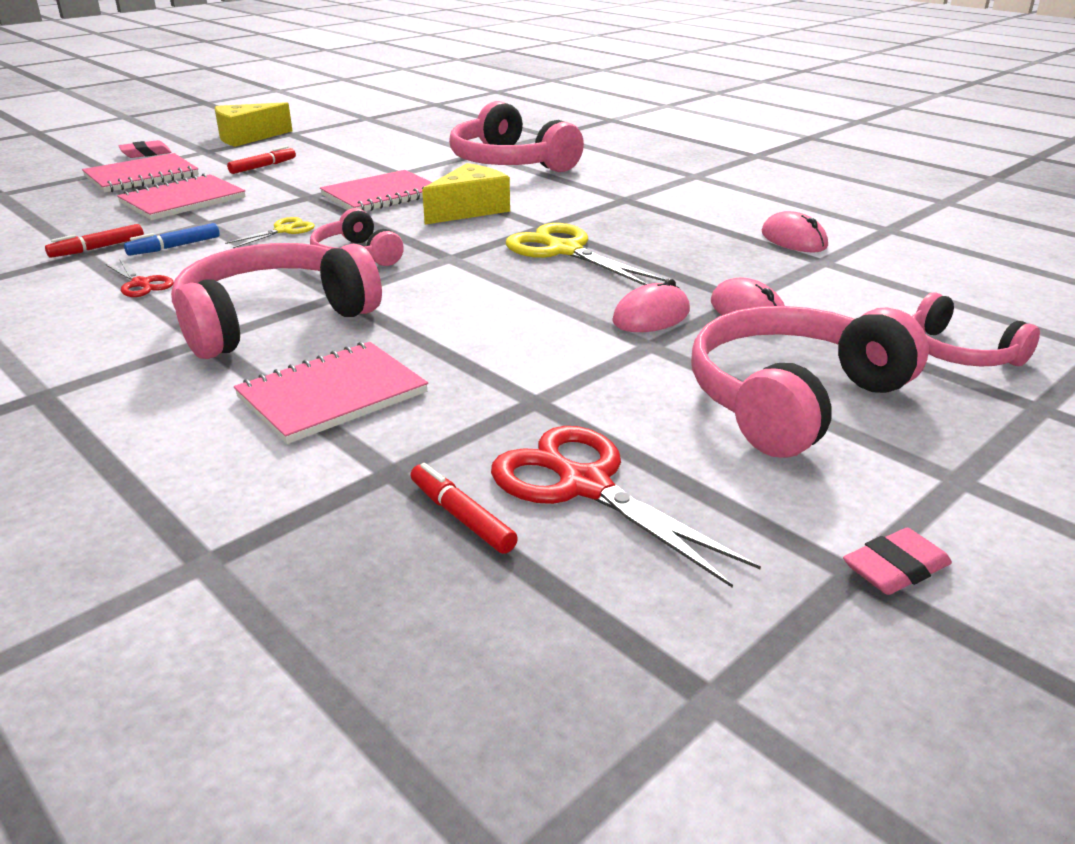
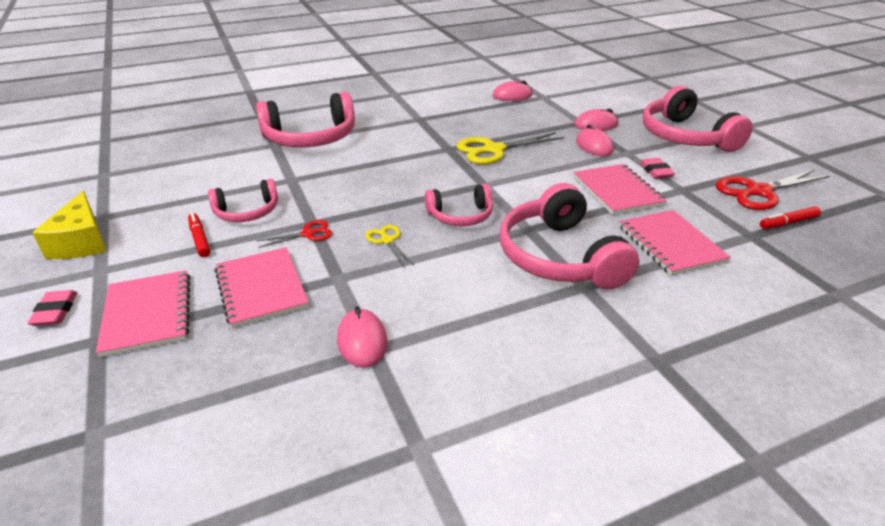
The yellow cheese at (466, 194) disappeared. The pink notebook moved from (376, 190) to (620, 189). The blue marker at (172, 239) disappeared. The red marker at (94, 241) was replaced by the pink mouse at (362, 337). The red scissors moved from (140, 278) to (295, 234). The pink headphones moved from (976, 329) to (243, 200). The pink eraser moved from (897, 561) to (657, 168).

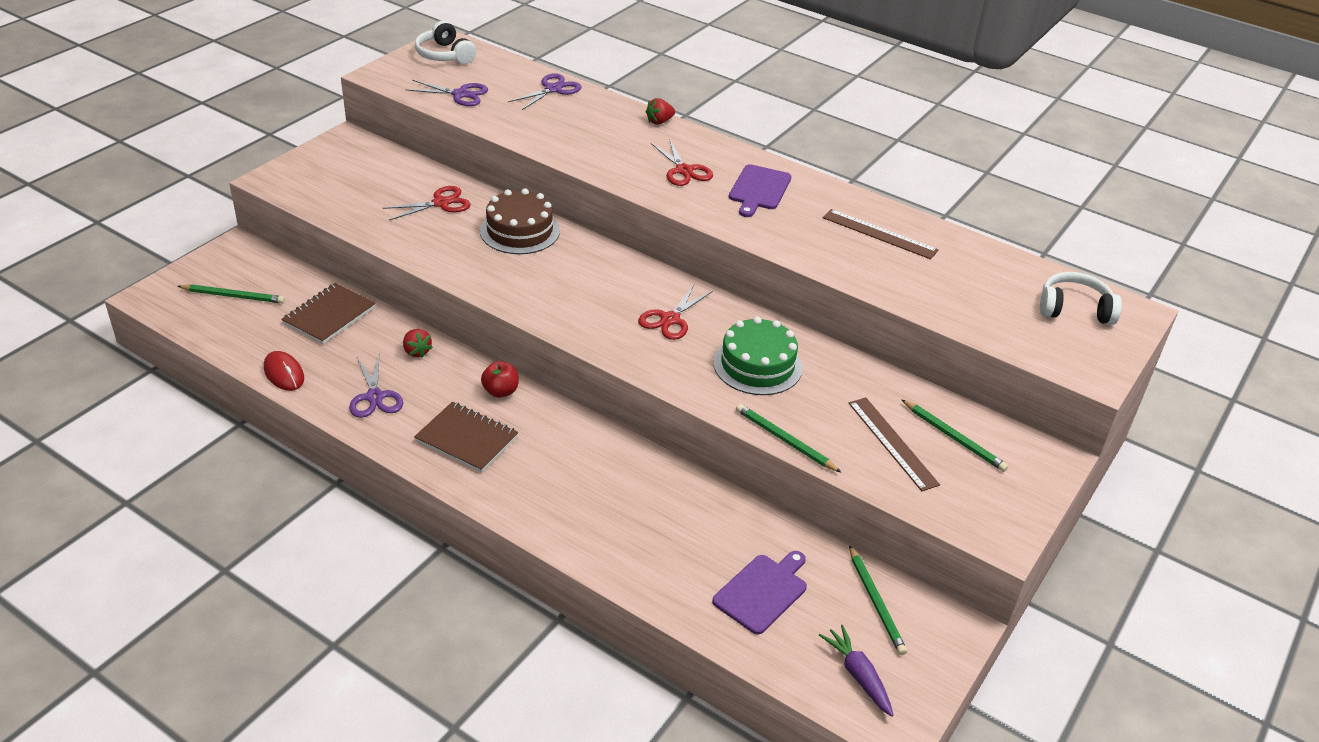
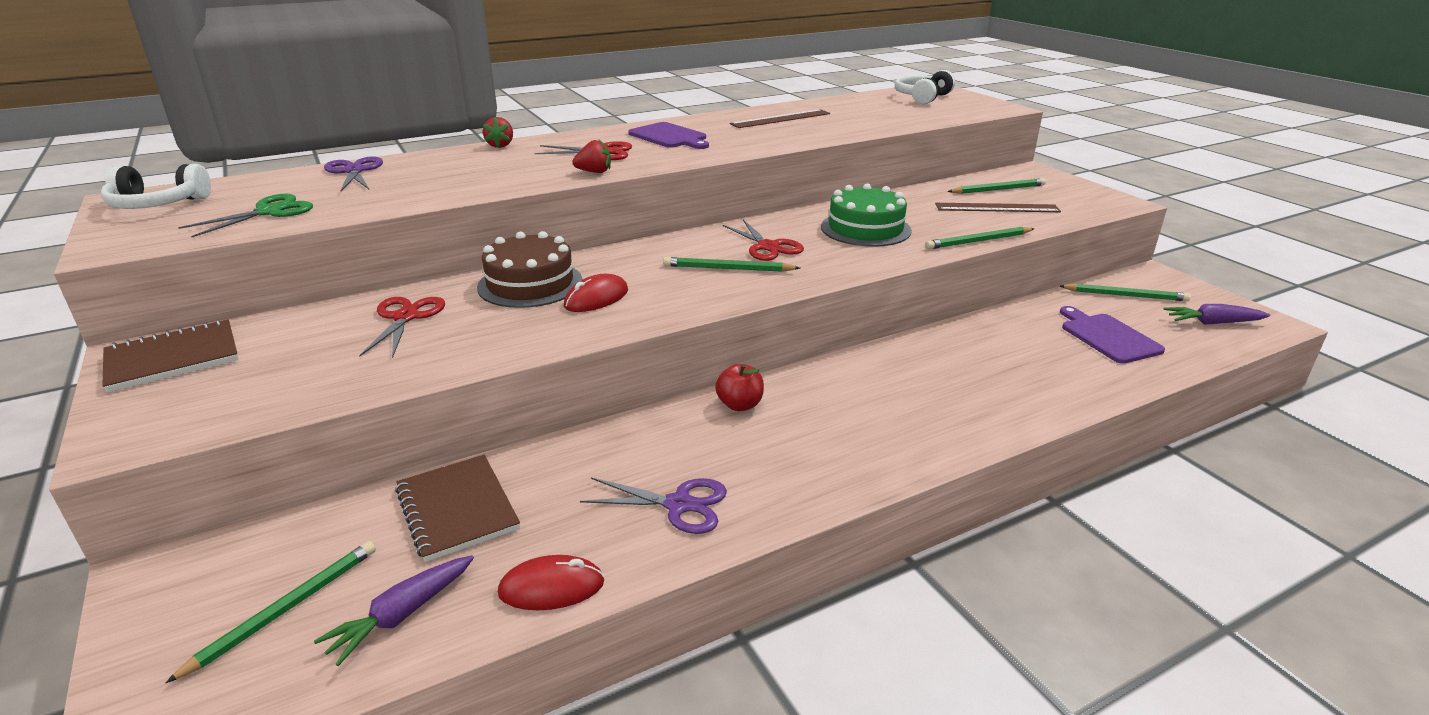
The purple scissors at (447, 93) became the green scissors at (245, 215). The red strawberry moved from (418, 343) to (592, 156). The brown notebook moved from (466, 437) to (171, 355). The green pencil at (731, 264) appeared. The red mouse at (596, 293) appeared. The purple carrot at (394, 610) appeared.

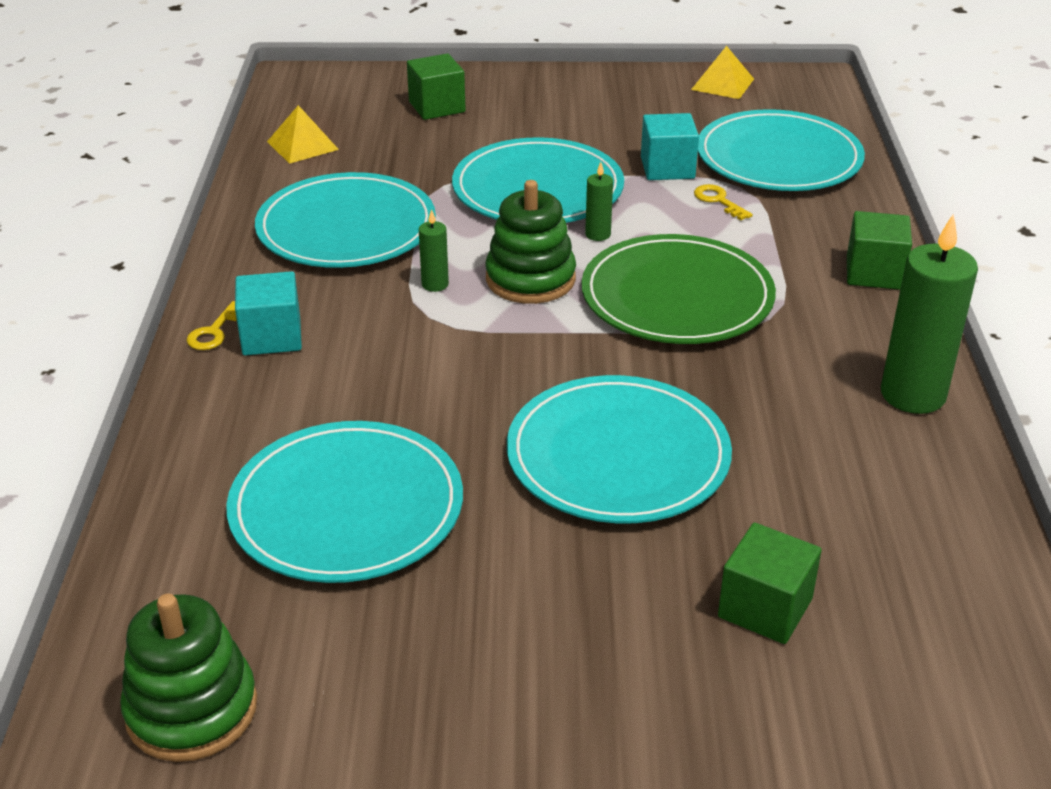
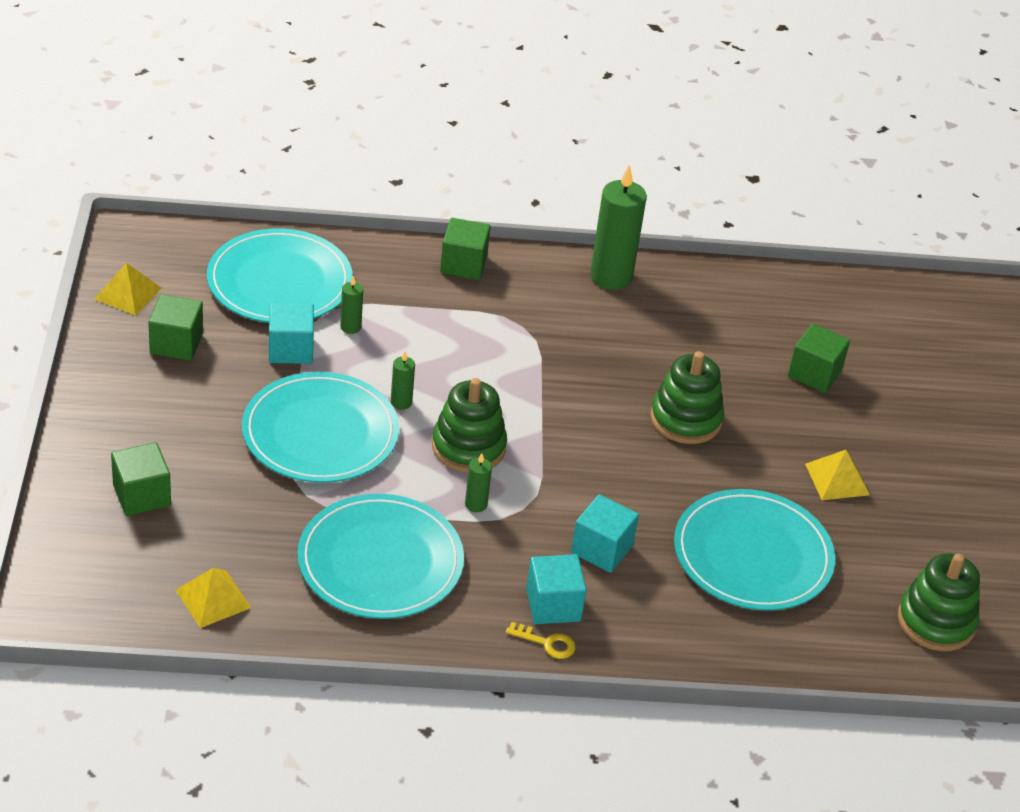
The yellow key at (723, 202) was replaced by the green candle at (351, 305). The green plate at (678, 289) disappeared. The turquoise plate at (619, 449) was replaced by the green stacking toy at (687, 397). The green cube at (175, 327) appeared. The yellow pyramid at (837, 475) appeared. The turquoise cube at (605, 534) appeared.

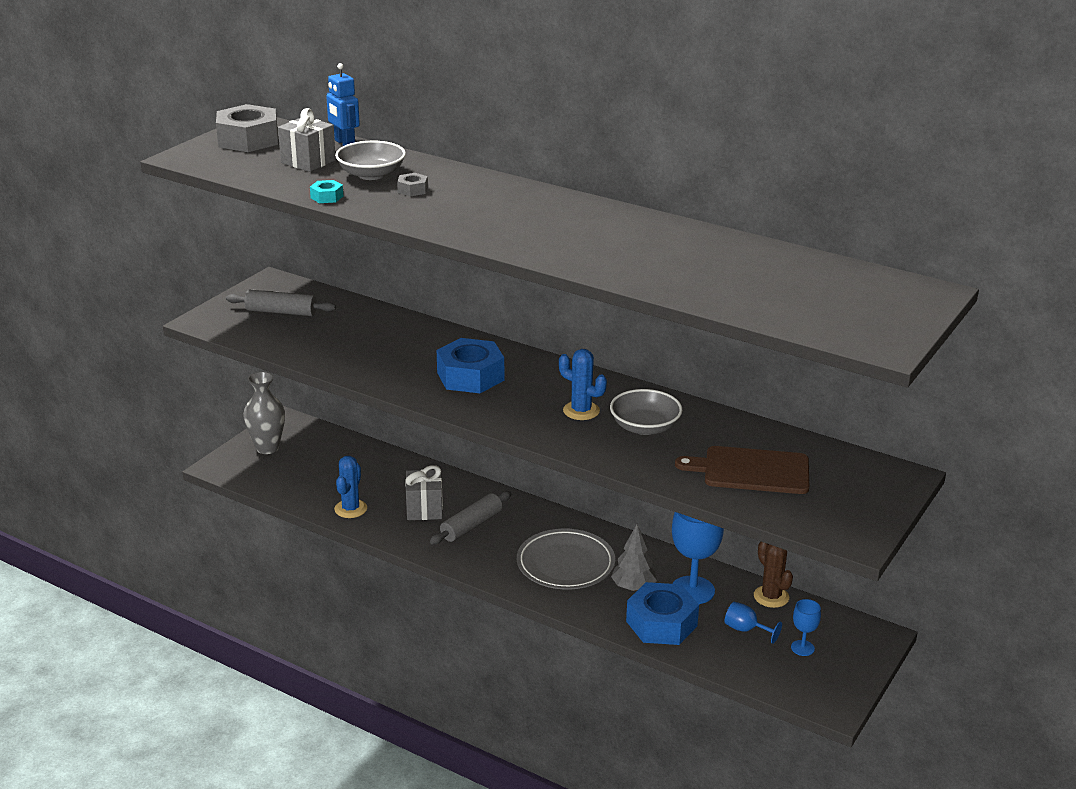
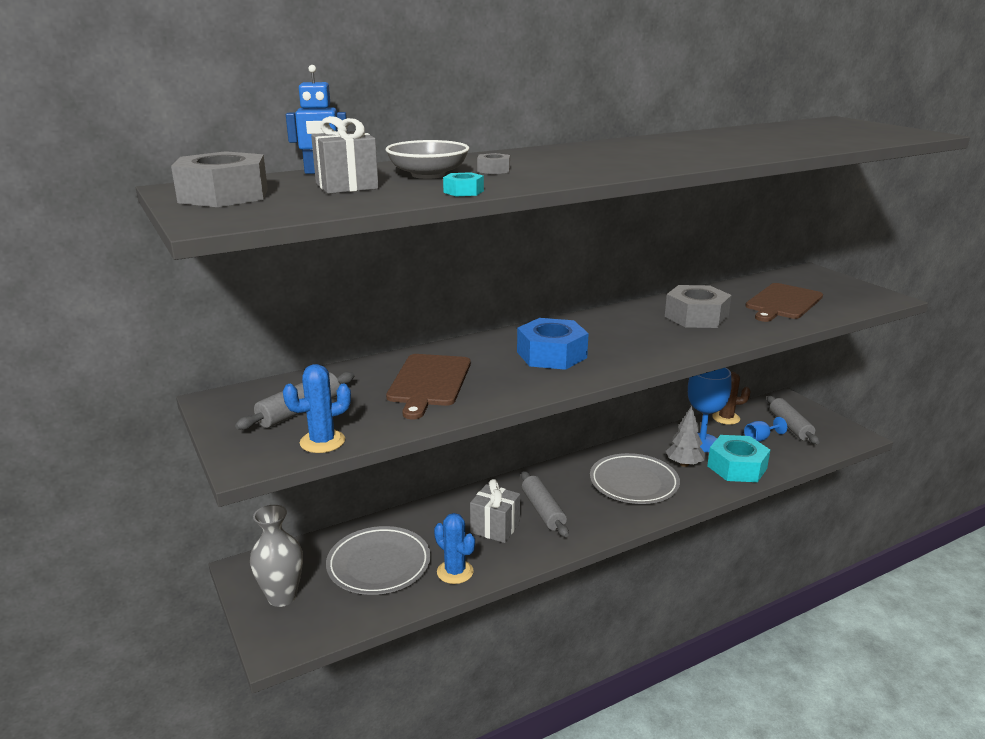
The blue cactus moved from (583, 384) to (317, 408). The grey bowl at (646, 412) was replaced by the grey nut at (698, 306). The blue nut at (662, 613) became the turquoise nut at (738, 458). The blue goblet at (806, 627) was replaced by the grey rolling pin at (793, 420). The brown cutting board at (428, 386) appeared. The grey plate at (378, 560) appeared.

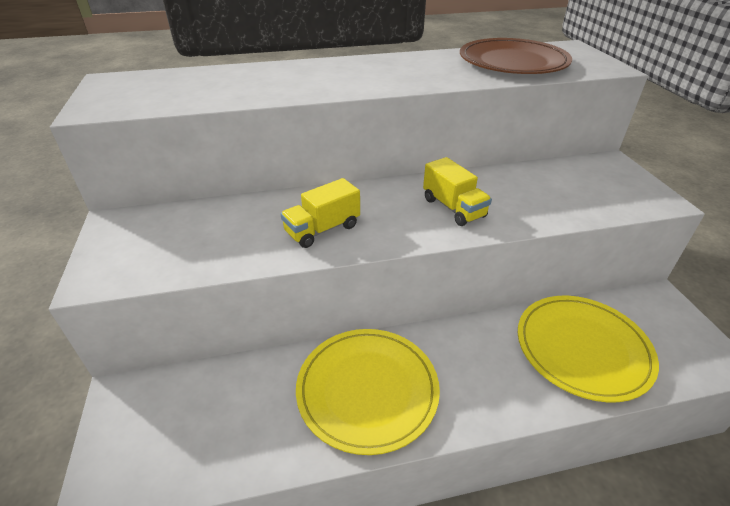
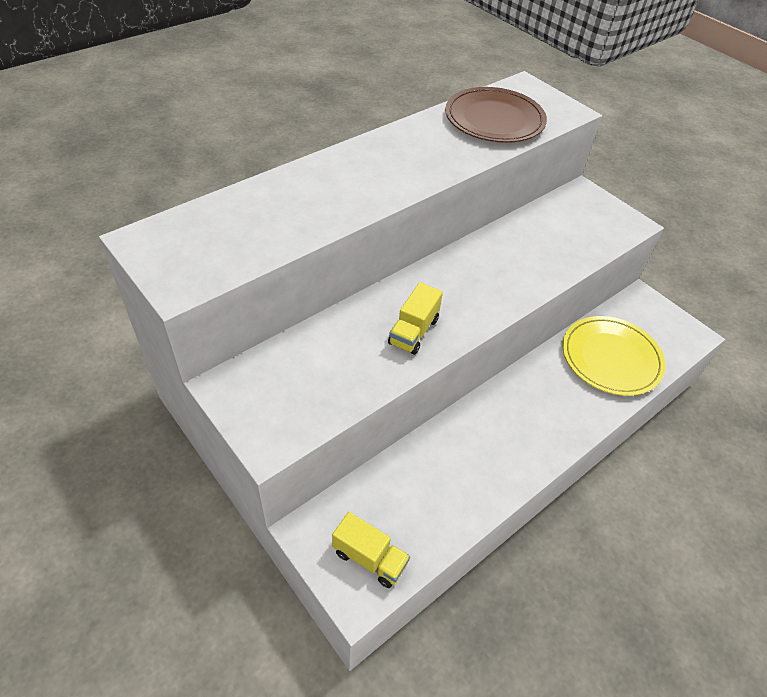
The yellow truck moved from (457, 191) to (371, 550). The yellow plate at (368, 392) disappeared.

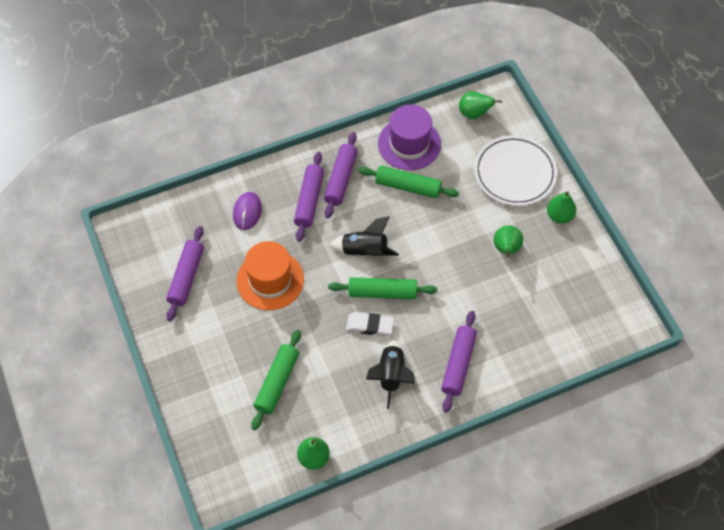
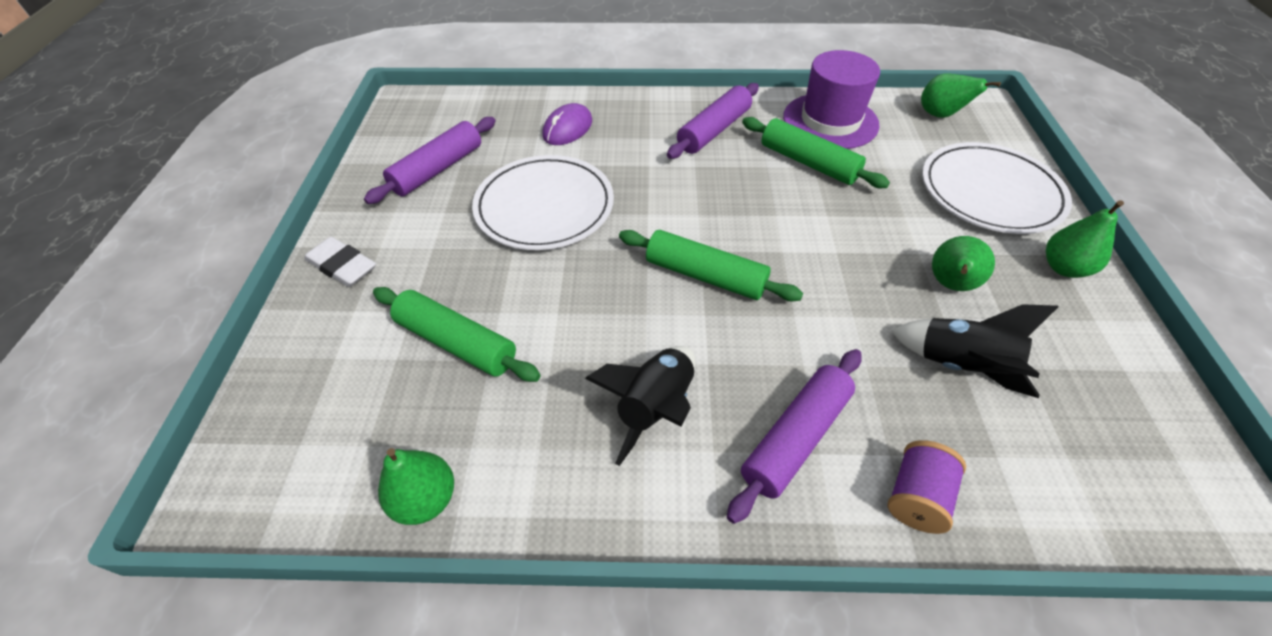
The purple rolling pin at (309, 197) disappeared. The black rocket moved from (364, 236) to (974, 351). The orange hat at (270, 275) was replaced by the white plate at (543, 202). The white eraser moved from (370, 324) to (340, 262). The green rolling pin at (276, 380) turned 75 degrees clockwise. The purple spool at (926, 487) appeared.

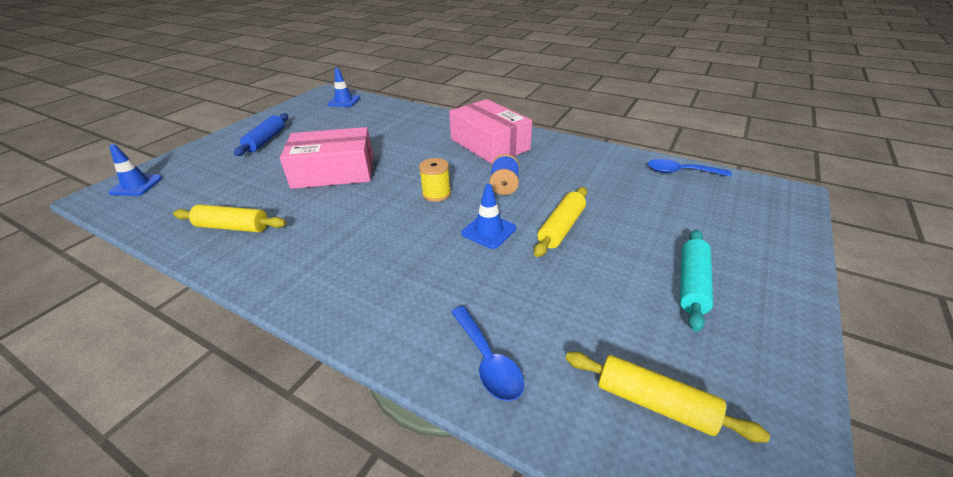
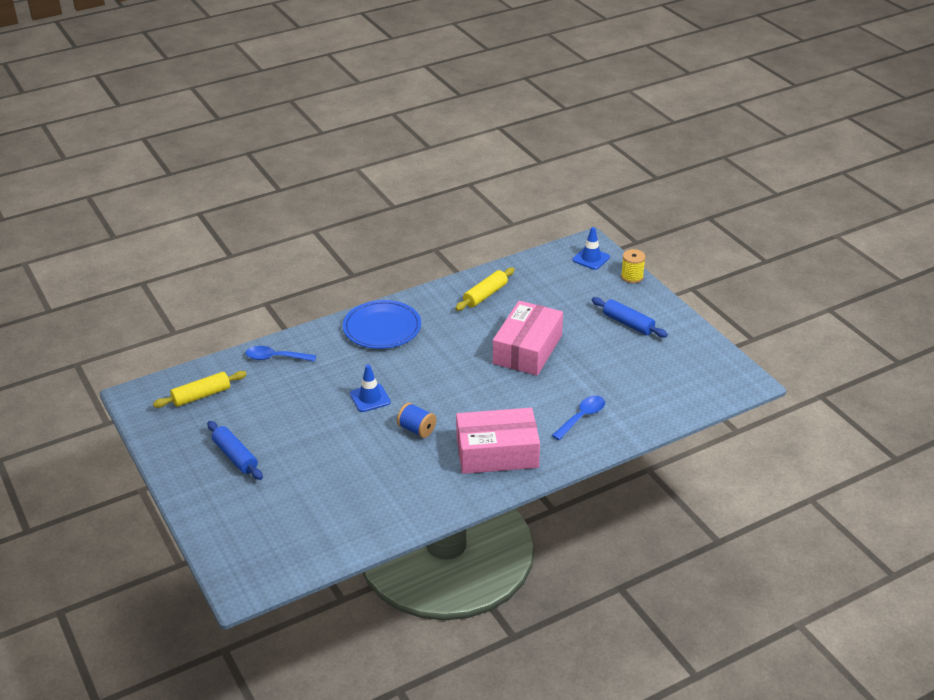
The blue traffic cone at (343, 87) disappeared. The yellow spool moved from (435, 180) to (633, 266). The blue spoon moved from (690, 168) to (578, 418). The yellow rolling pin at (560, 222) disappeared. The turquoise rolling pin at (696, 281) became the blue rolling pin at (235, 450). The blue plate at (382, 324) appeared.

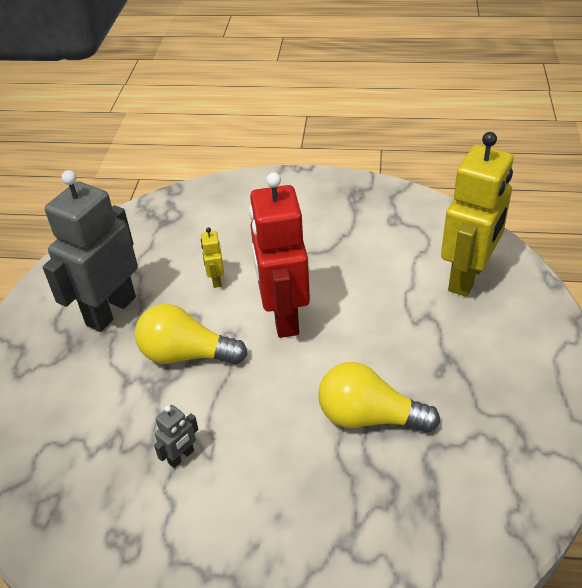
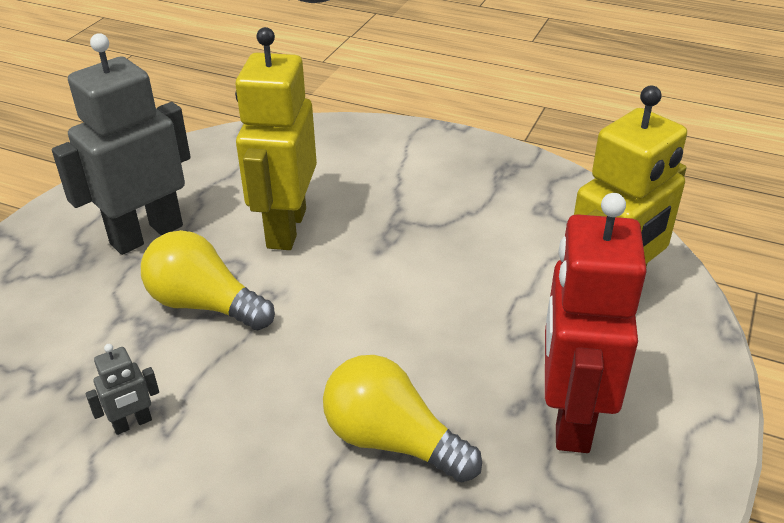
The red robot moved from (279, 255) to (596, 323). The yellow robot at (212, 258) changed to 2.44 times the size.

